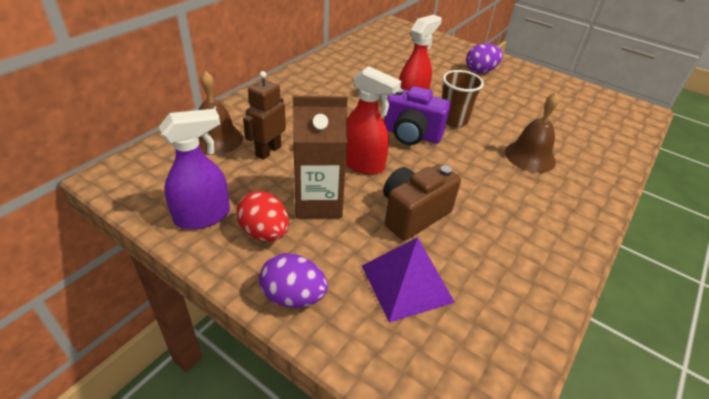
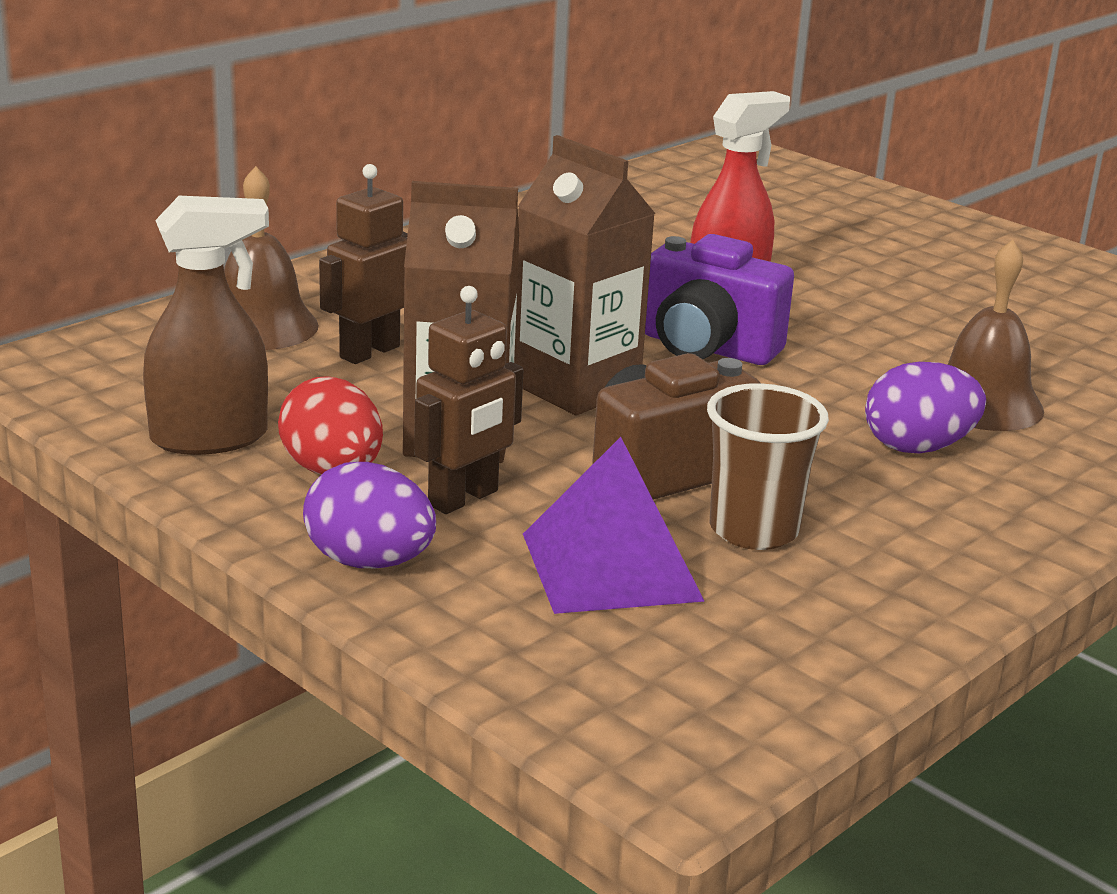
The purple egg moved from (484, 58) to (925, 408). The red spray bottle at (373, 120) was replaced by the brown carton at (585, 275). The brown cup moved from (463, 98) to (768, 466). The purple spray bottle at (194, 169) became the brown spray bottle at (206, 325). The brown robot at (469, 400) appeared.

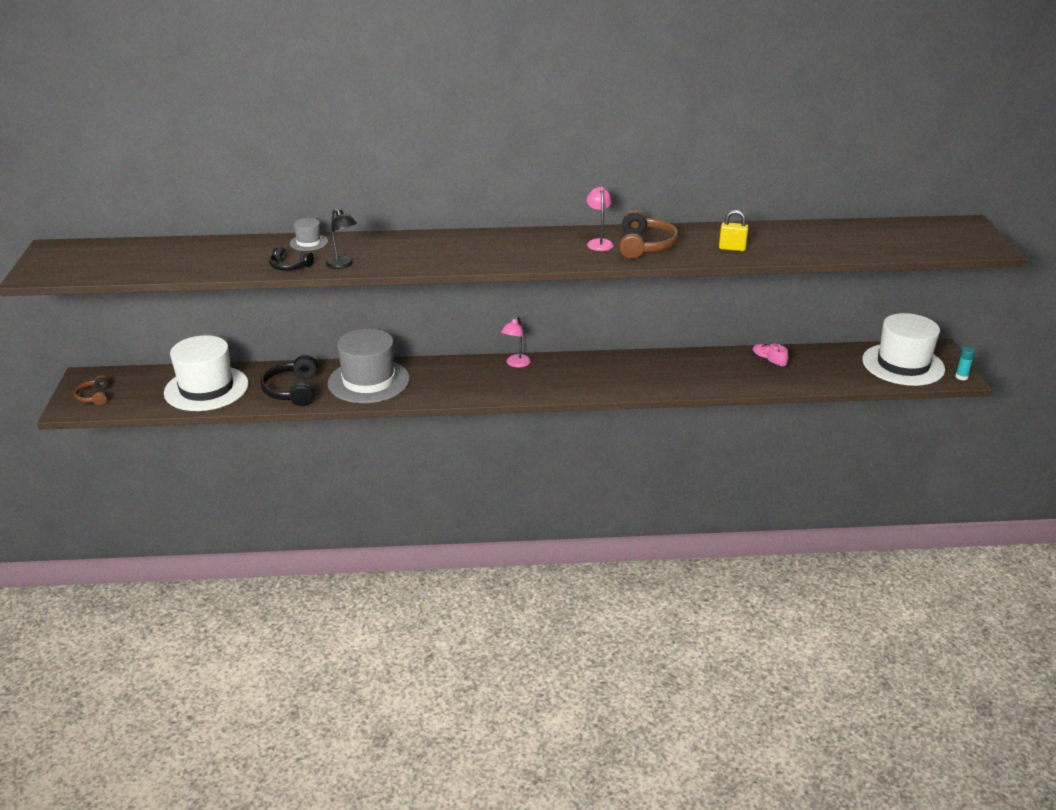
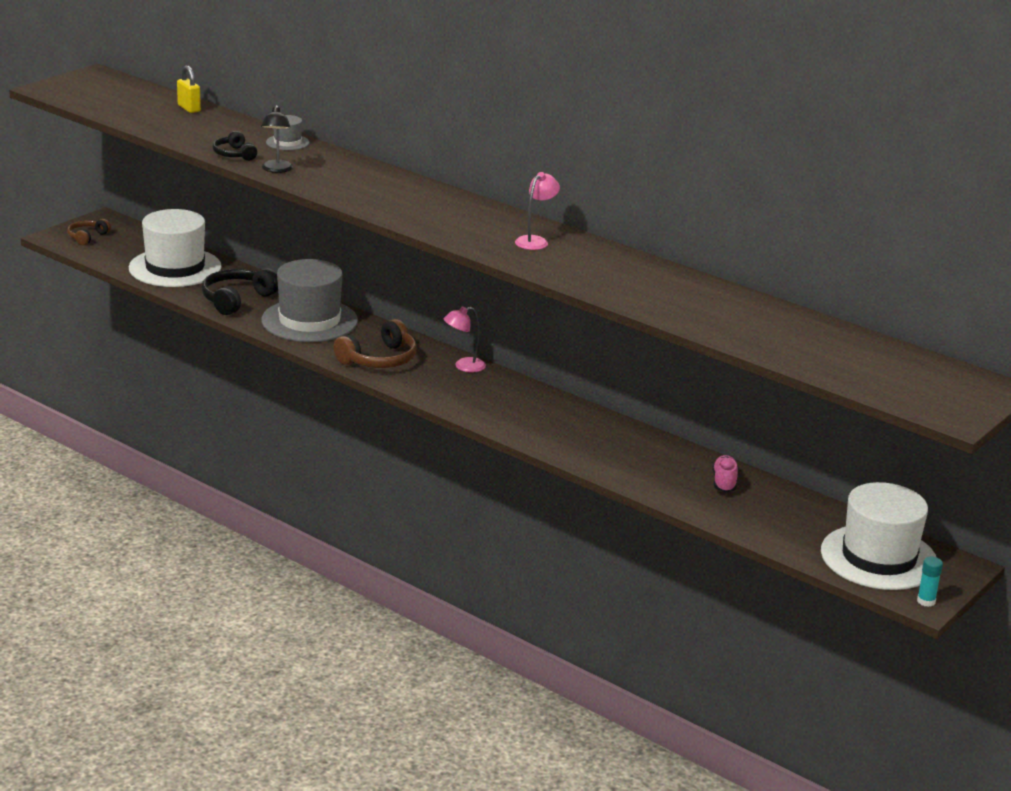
The brown headphones moved from (649, 234) to (375, 343). The yellow padlock moved from (733, 230) to (189, 89).

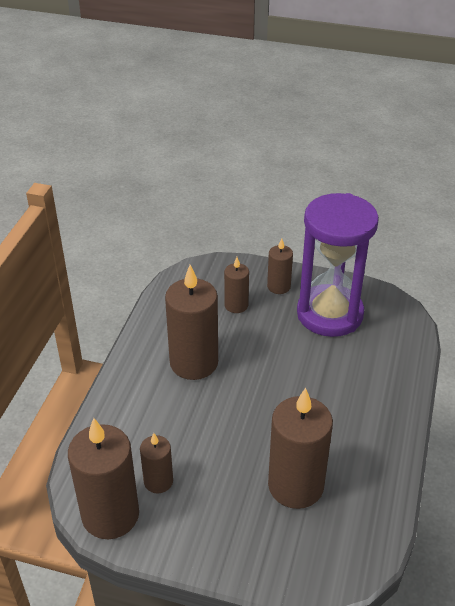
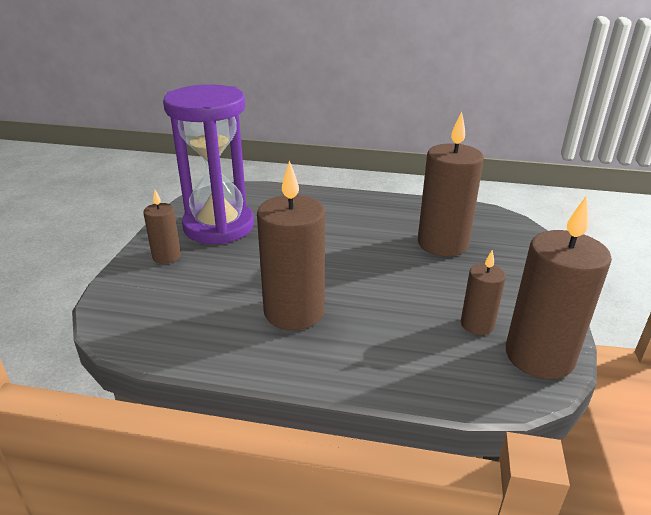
The brown candle at (236, 285) disappeared.

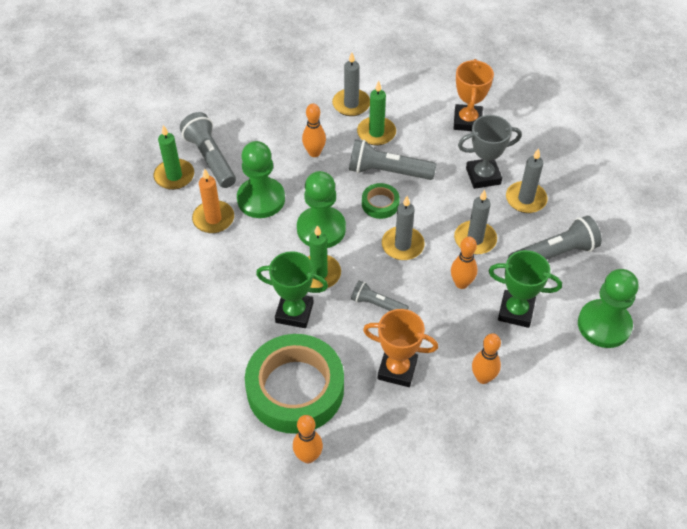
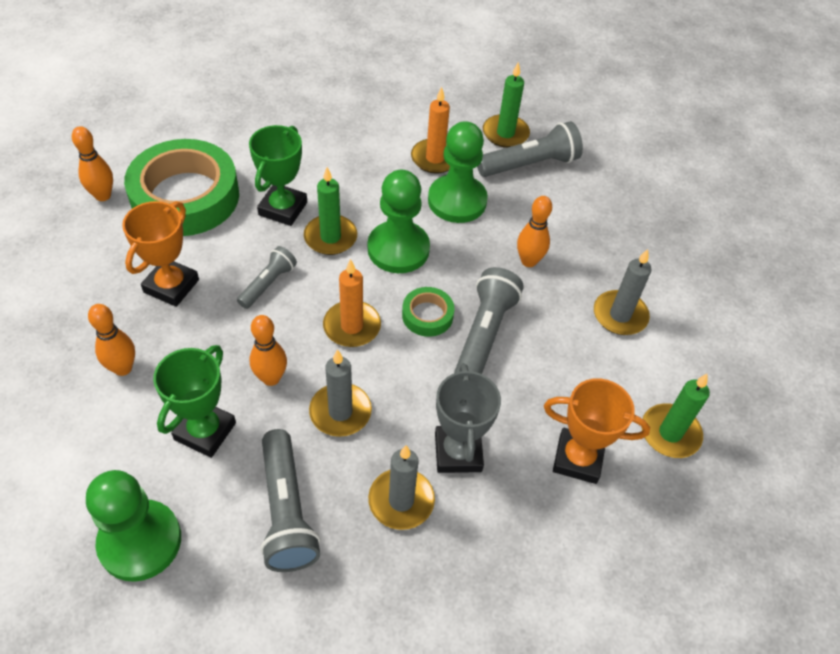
The green candle moved from (376, 113) to (675, 416). The grey candle at (403, 228) became the orange candle at (352, 303).

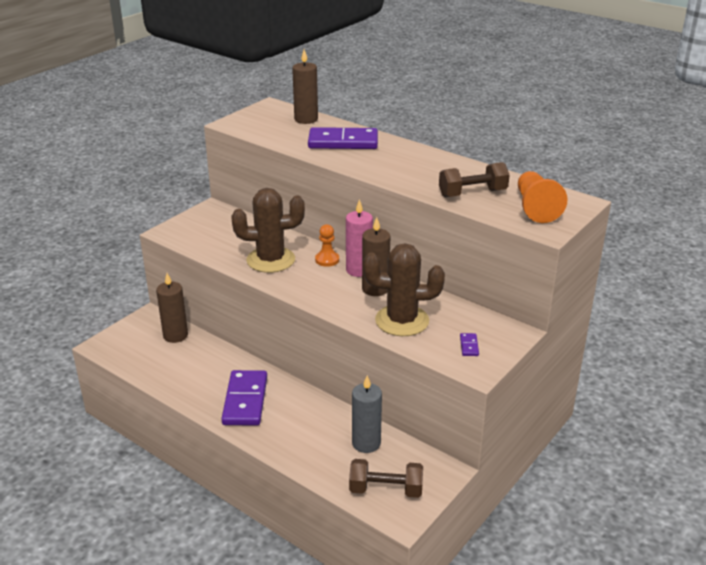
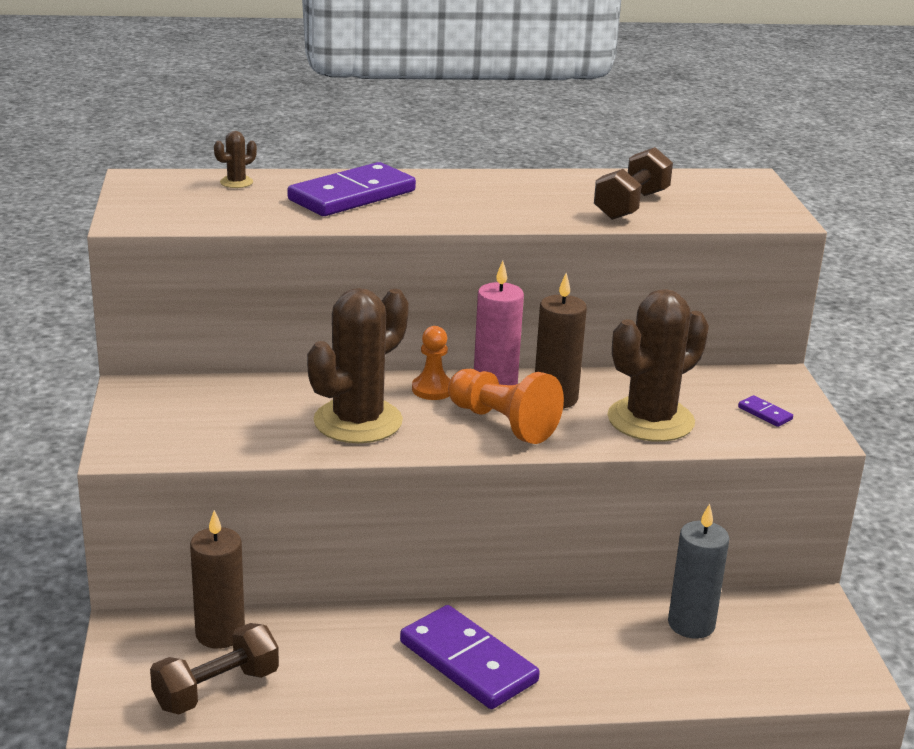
The brown candle at (305, 87) was replaced by the brown cactus at (235, 159). The orange pawn moved from (543, 197) to (506, 406). The brown dumbbell moved from (386, 478) to (214, 668).

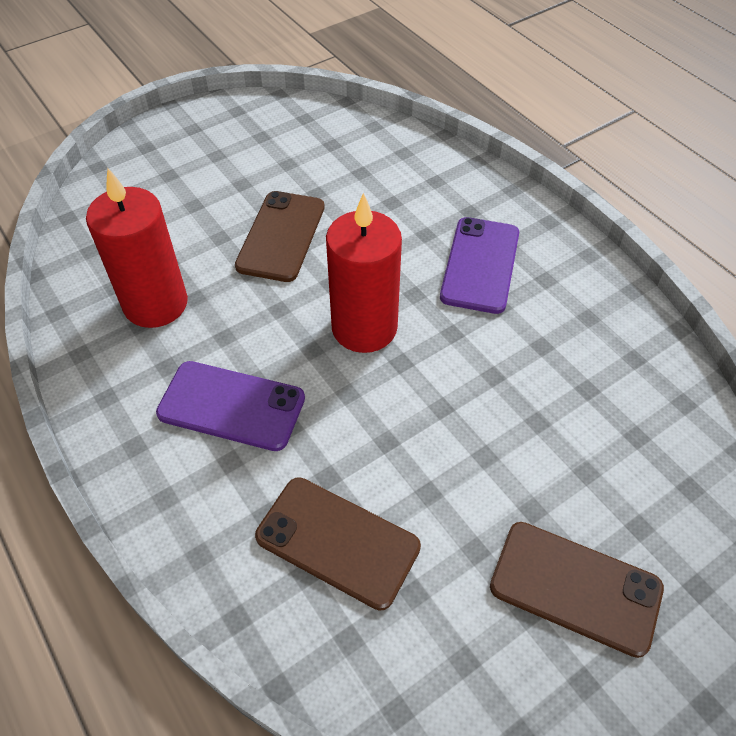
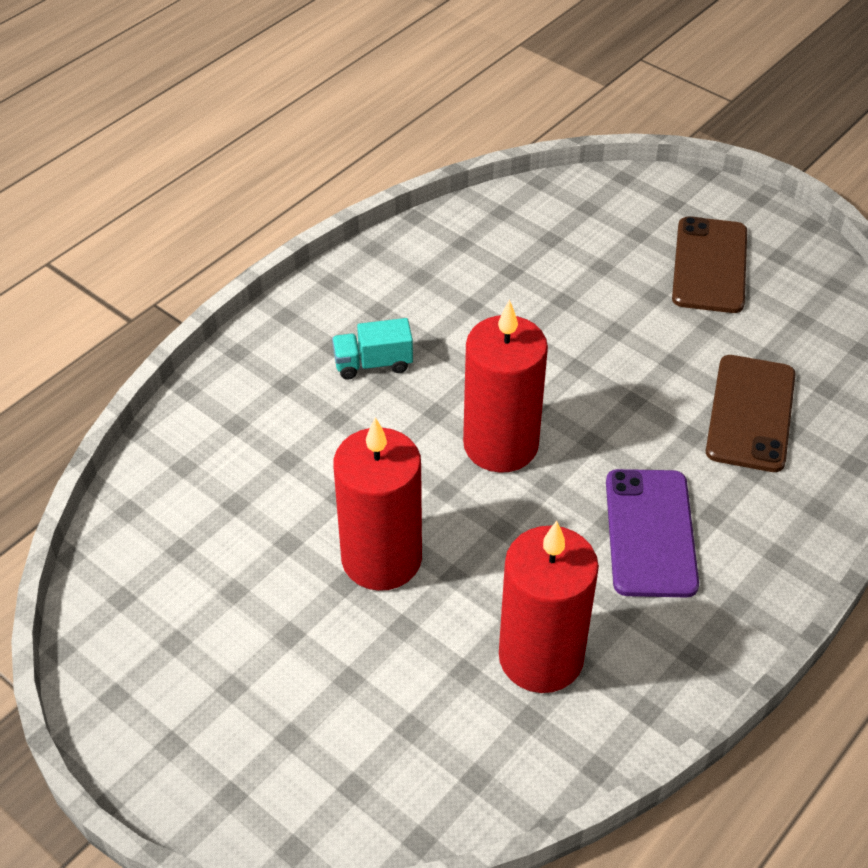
The brown phone at (280, 236) was replaced by the red candle at (377, 504). The purple phone at (479, 265) was replaced by the turquoise truck at (372, 349).

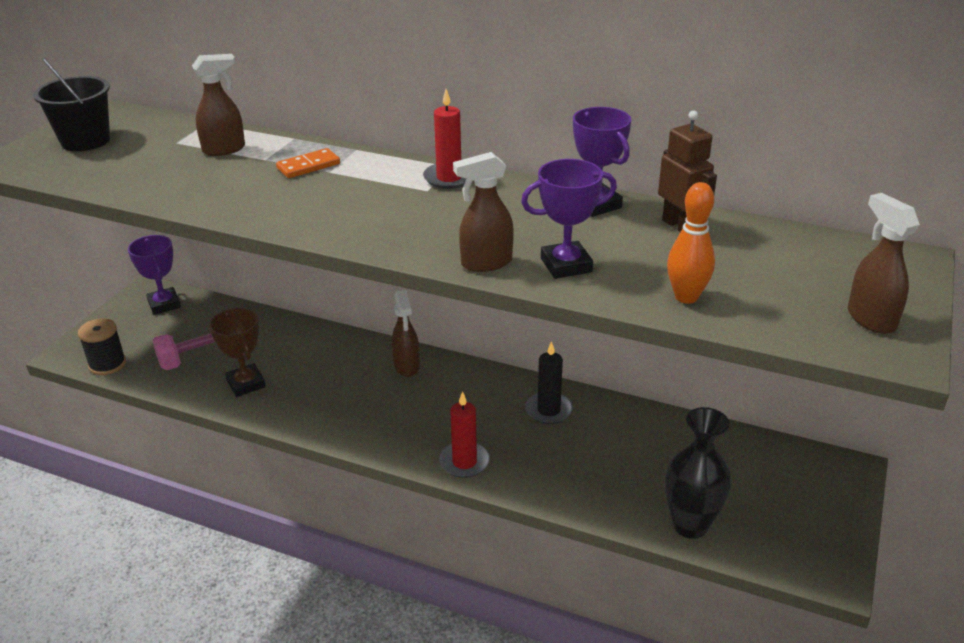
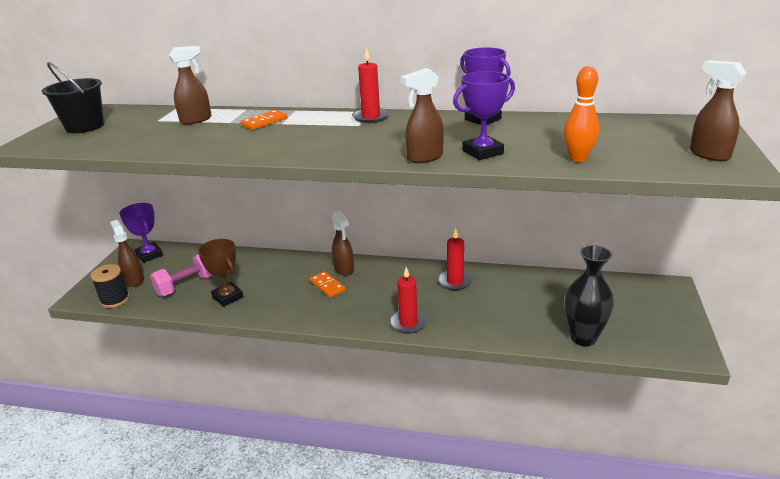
The brown robot at (687, 171) disappeared. The black candle at (549, 382) became the red candle at (455, 259). The brown spray bottle at (127, 253) appeared. The orange domino at (327, 284) appeared.

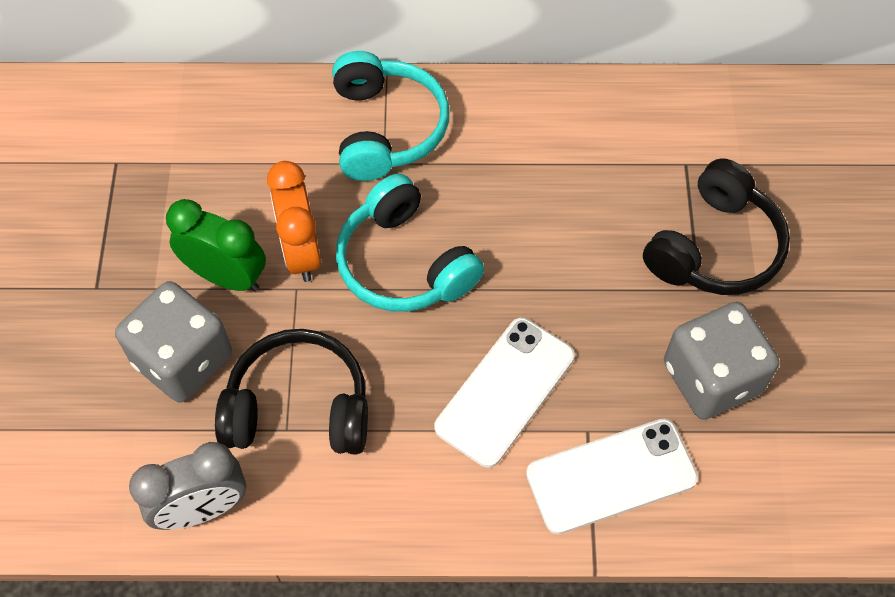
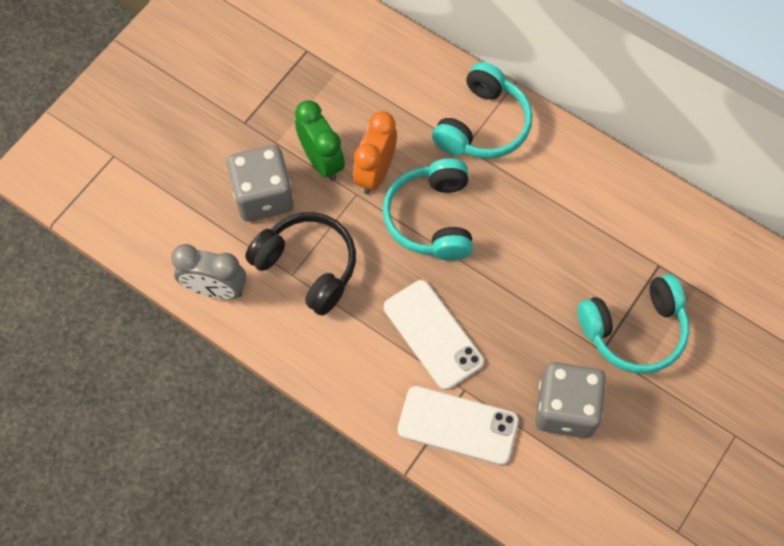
The black headphones at (716, 226) became the turquoise headphones at (633, 324). The white phone at (504, 393) turned 75 degrees clockwise.

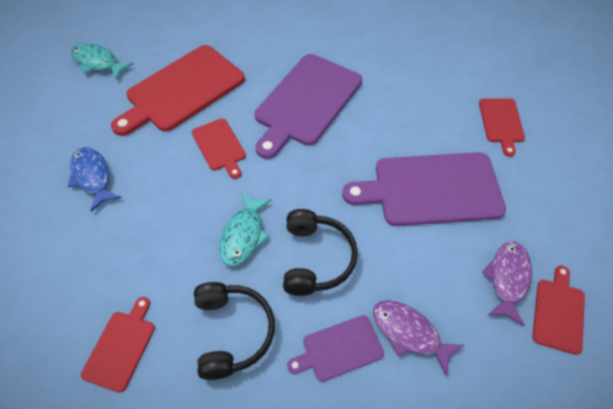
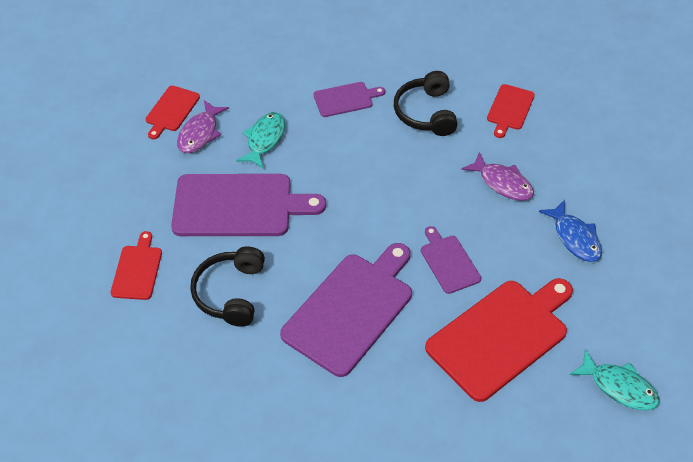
The red cutting board at (219, 148) became the purple cutting board at (451, 260). The turquoise fish moved from (246, 229) to (260, 140). The black headphones moved from (320, 252) to (227, 286). The purple fish moved from (418, 338) to (497, 176).

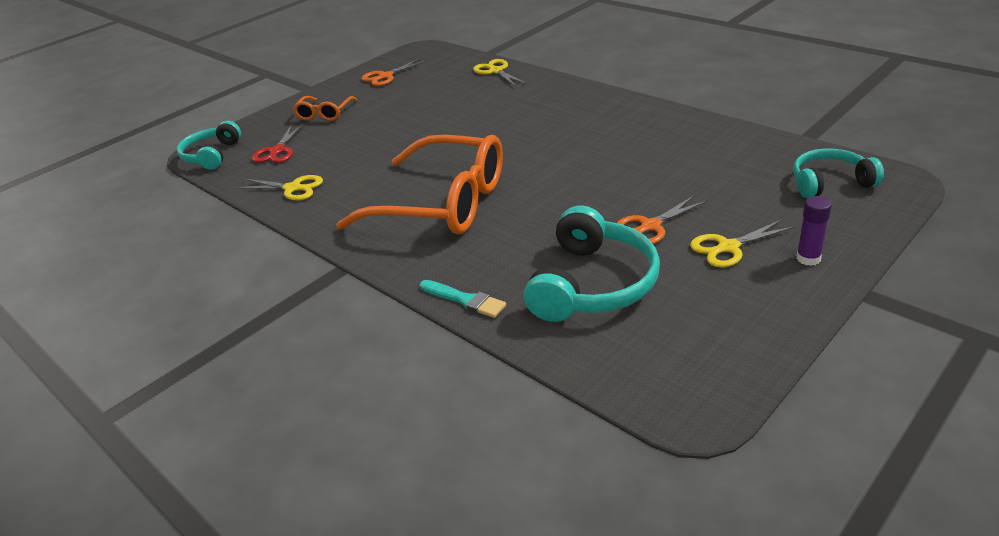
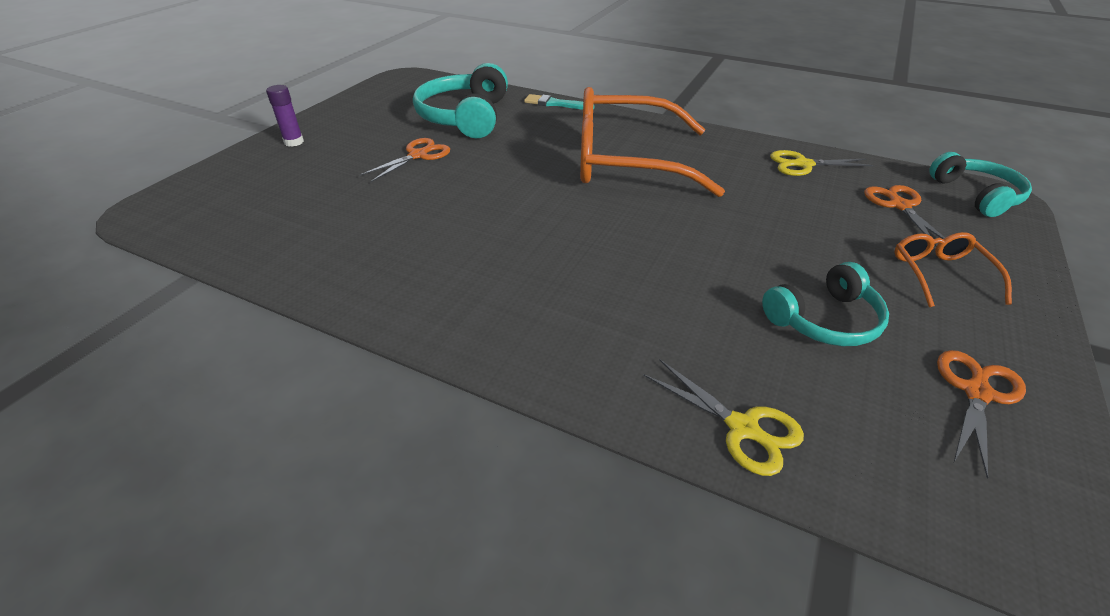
The red scissors at (278, 143) became the orange scissors at (904, 216). The turquoise headphones moved from (838, 173) to (825, 304). The yellow scissors at (742, 243) disappeared.

